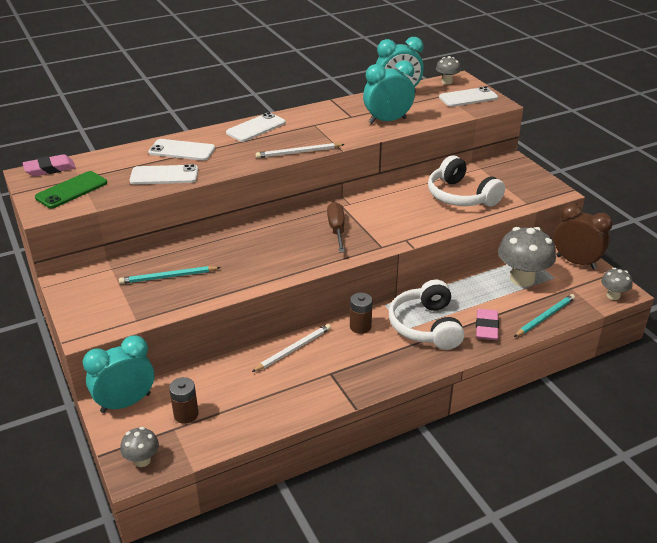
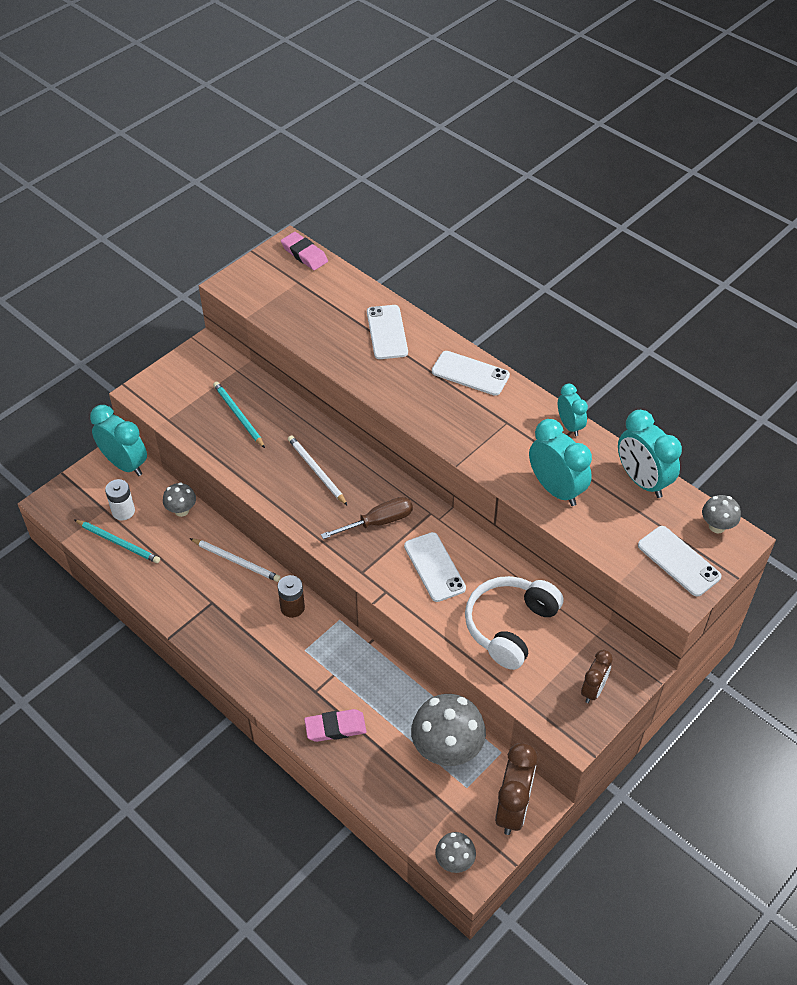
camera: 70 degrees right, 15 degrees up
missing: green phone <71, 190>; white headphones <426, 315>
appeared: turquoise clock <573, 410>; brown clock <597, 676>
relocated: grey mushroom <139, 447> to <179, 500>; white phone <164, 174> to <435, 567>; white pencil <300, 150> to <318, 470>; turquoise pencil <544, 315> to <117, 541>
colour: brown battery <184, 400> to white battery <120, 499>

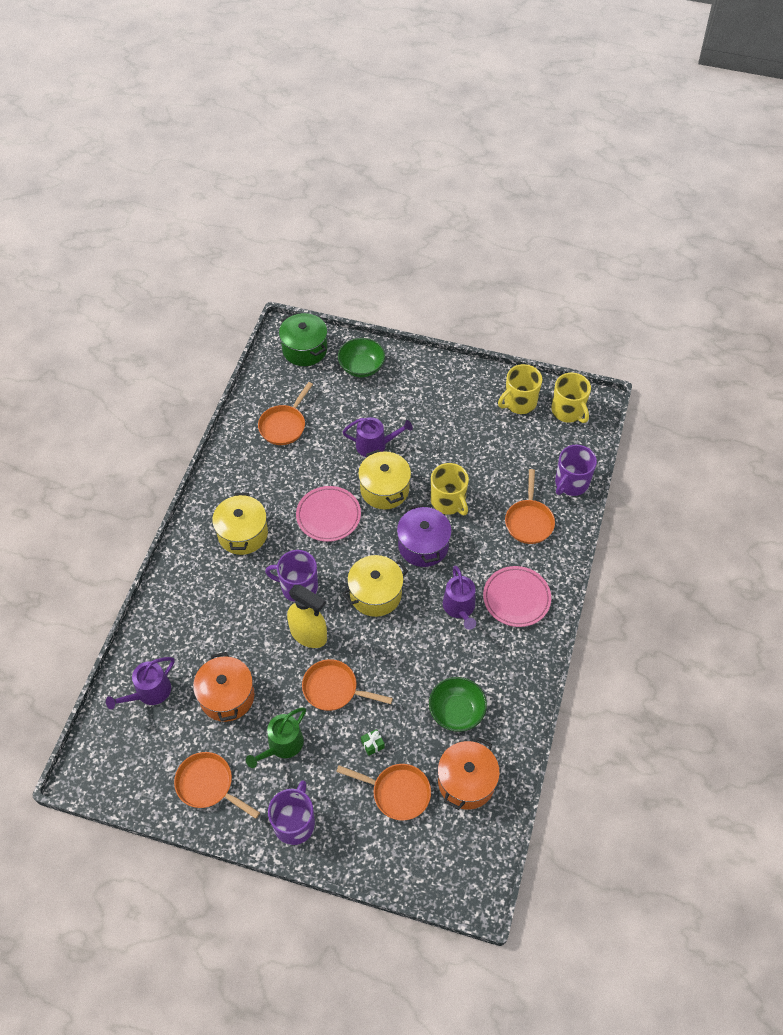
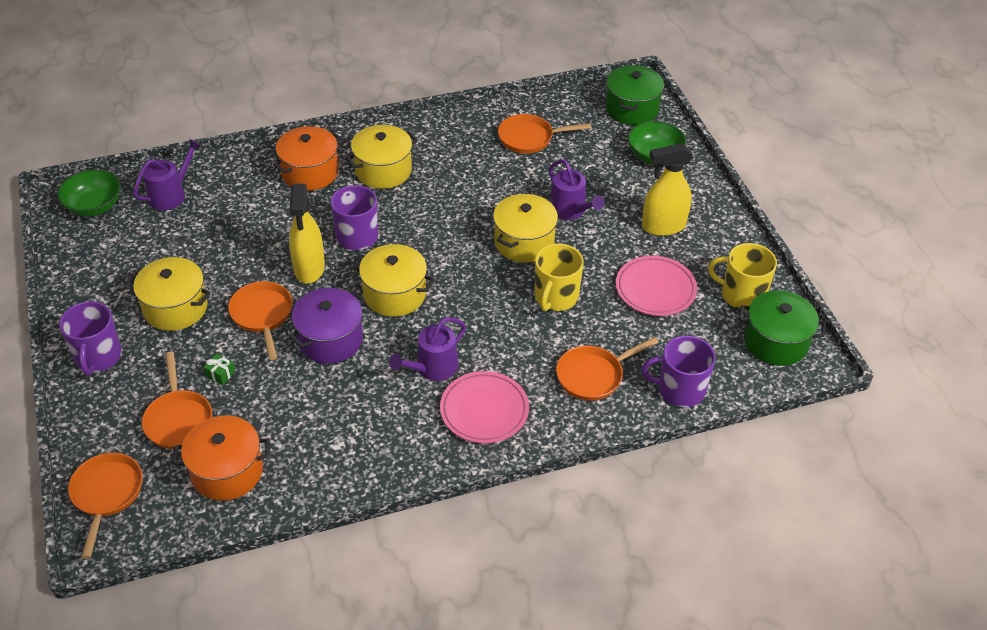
camera: 55 degrees right, 10 degrees down
appeared: yellow spray bottle <667, 189>
relocated: orange pan <217, 785> to <105, 506>; orange pot <223, 687> to <307, 158>; pink plate <328, 514> to <656, 286>; purple pot <424, 535> to <327, 326>; green bowl <458, 704> to <89, 193>
exchanged: green watering can <276, 737> to yellow pot <170, 294>; yellow mug <571, 398> to green pot <782, 328>
spun: purple watering can <140, 683> = <167, 174> 120 degrees clockwise; purple mug <291, 812> = <90, 338> 105 degrees clockwise

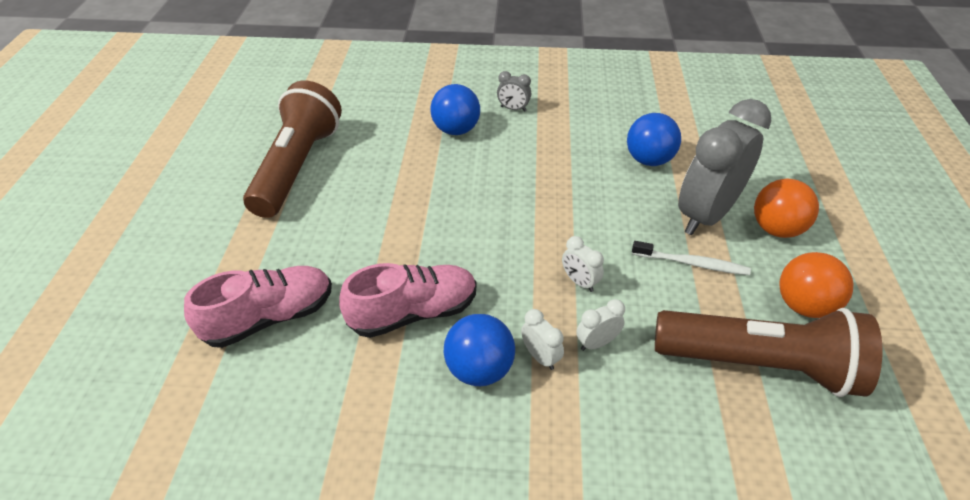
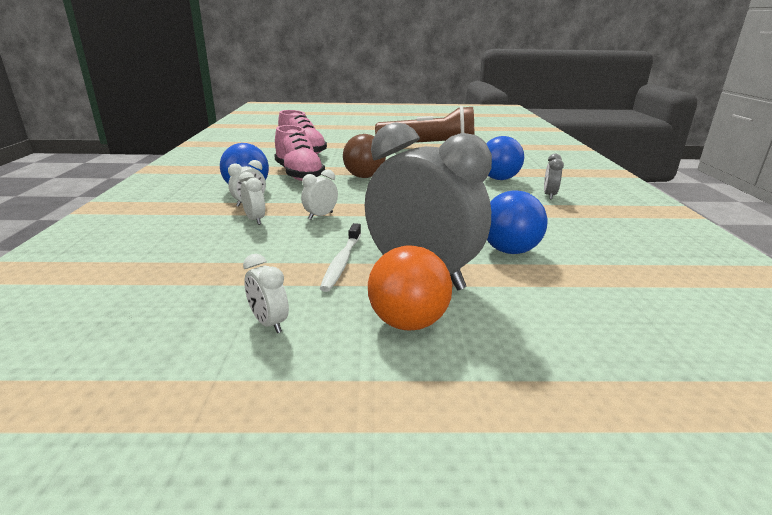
camera: 85 degrees right, 20 degrees down
missing: brown flashlight <768, 352>
appeared: brown ball <364, 156>
exchanged: orange ball <816, 285> to white clock <266, 293>

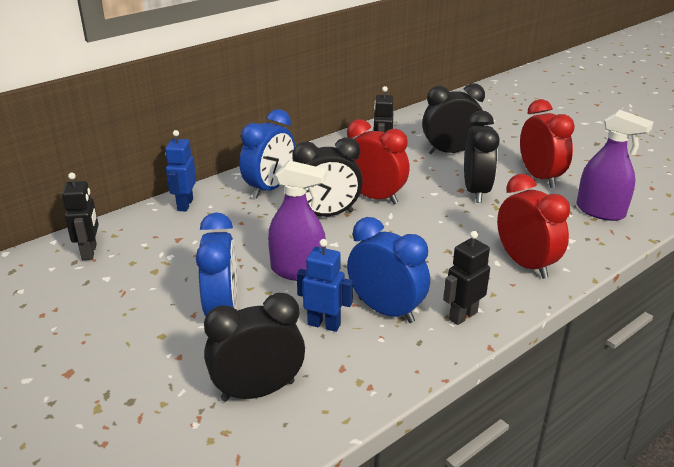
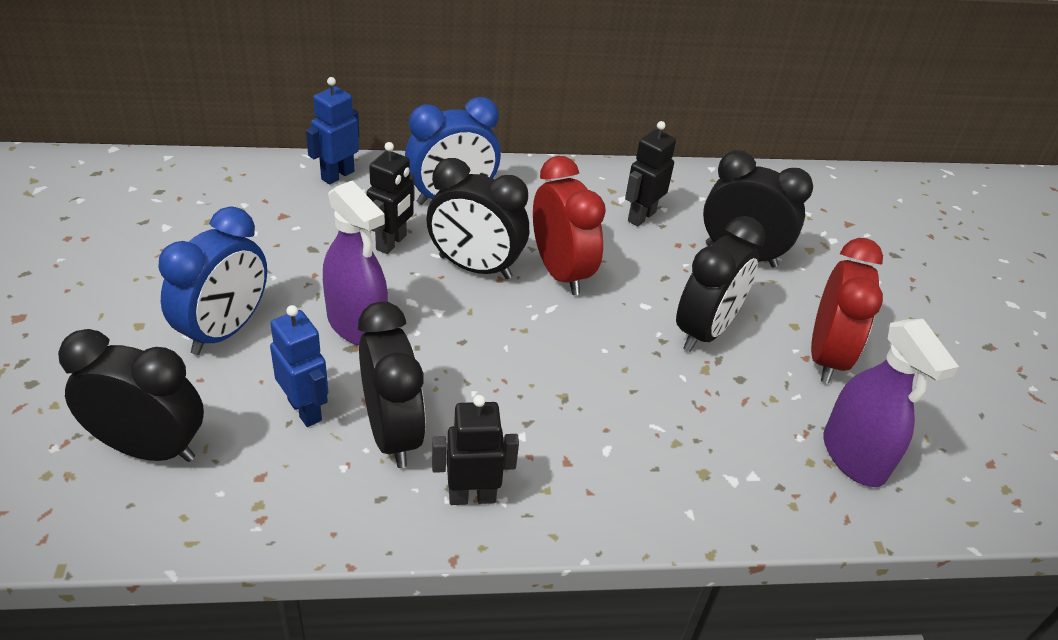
camera: 30 degrees right, 10 degrees up
missing: red clock <533, 226>
relocated: black robot <80, 216> to <390, 198>
colour: blue clock <388, 270> to black clock <392, 384>

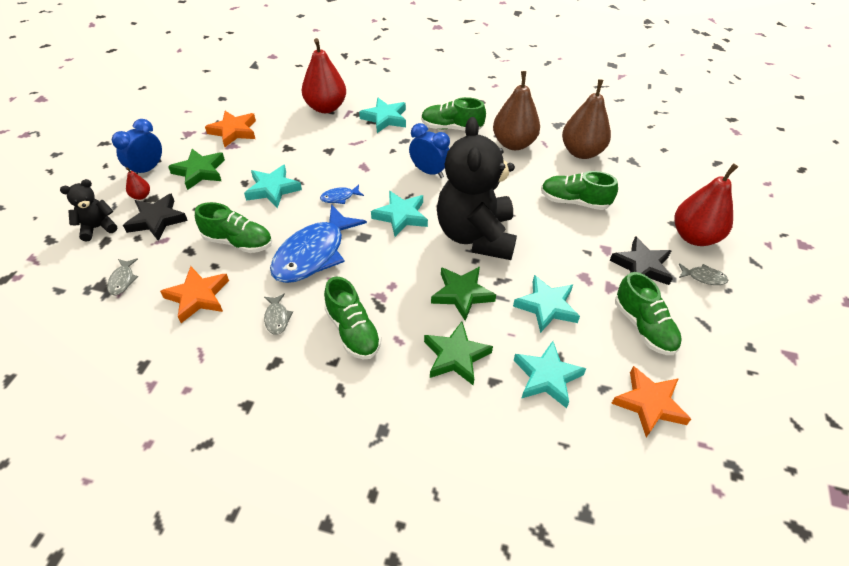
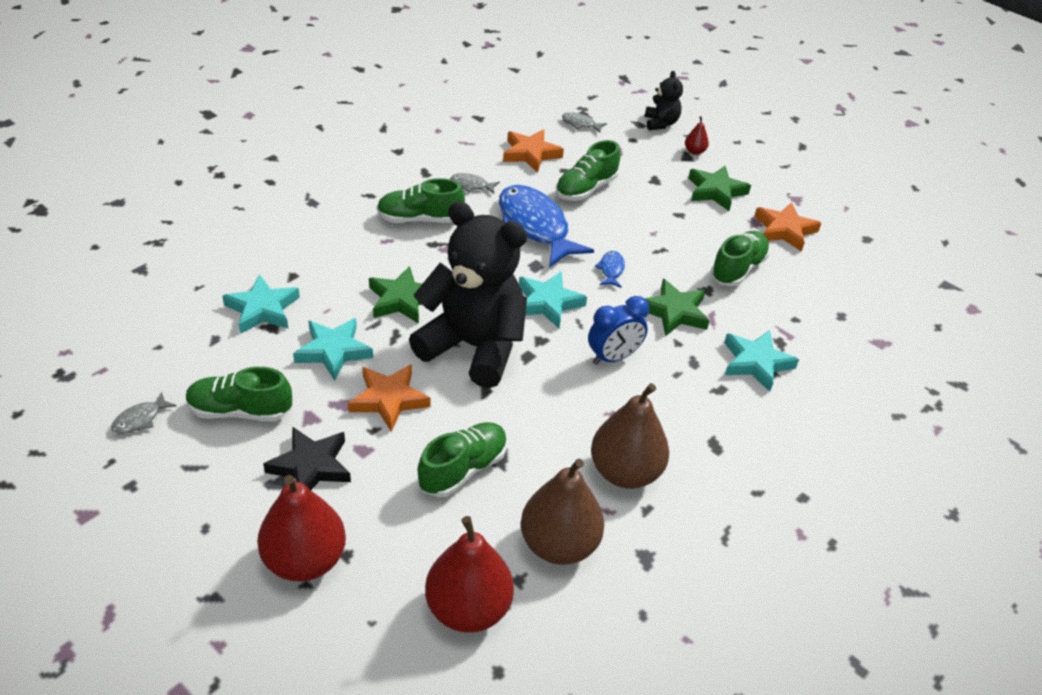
camera: 115 degrees right, 5 degrees down
missing: blue clock <137, 147>; black star <155, 217>; turquoise star <273, 186>
relocated: red pear <324, 75> to <469, 574>; green shoe <453, 114> to <740, 258>; green star <458, 353> to <677, 307>; orange star <651, 402> to <389, 398>; grey fish <703, 274> to <143, 412>

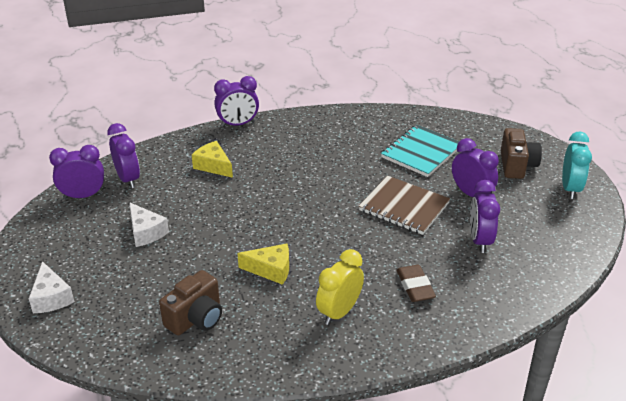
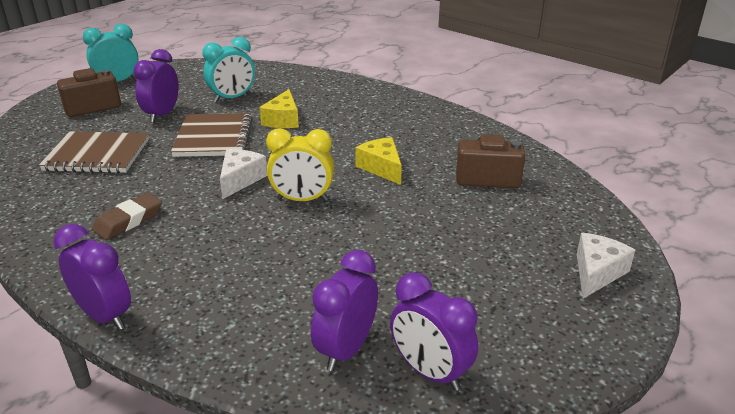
camera: 125 degrees left, 5 degrees down
relocated: white cheese <149, 224> to <243, 174>; yellow cheese <212, 159> to <279, 108>; yellow clock <340, 287> to <300, 164>; brown eraser <416, 283> to <127, 216>
colour: turquoise notebook <420, 150> to brown notebook <94, 152>; purple clock <485, 216> to turquoise clock <228, 69>

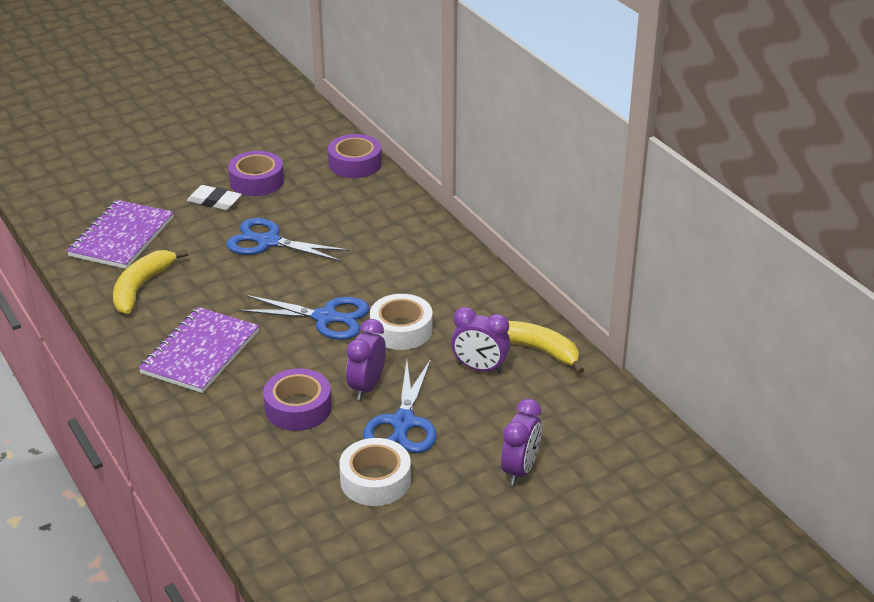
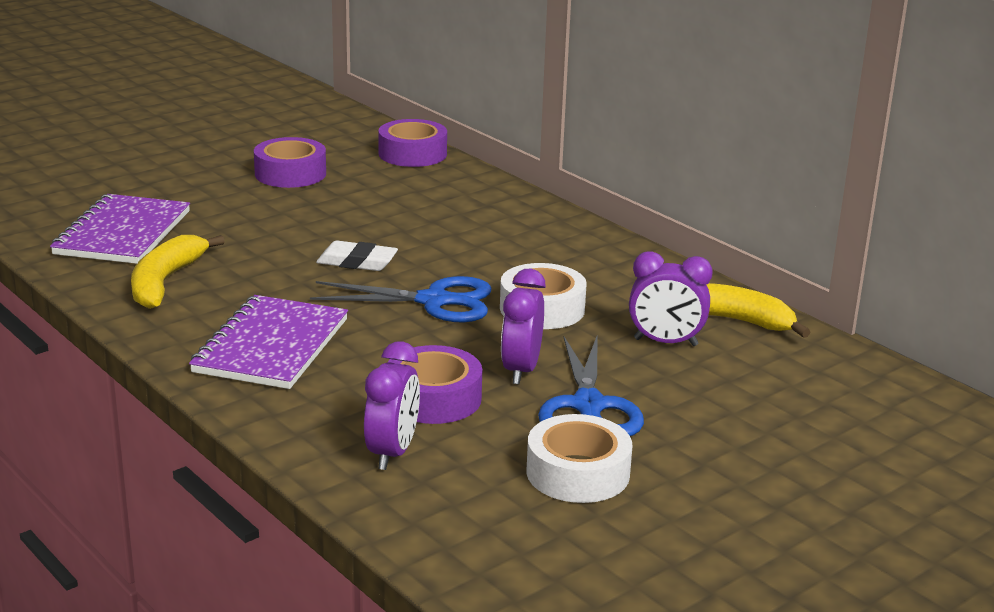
camera: 10 degrees left, 10 degrees down
missing: blue scissors <288, 240>
relocated: white eraser <214, 197> to <357, 256>; purple clock <521, 442> to <392, 405>

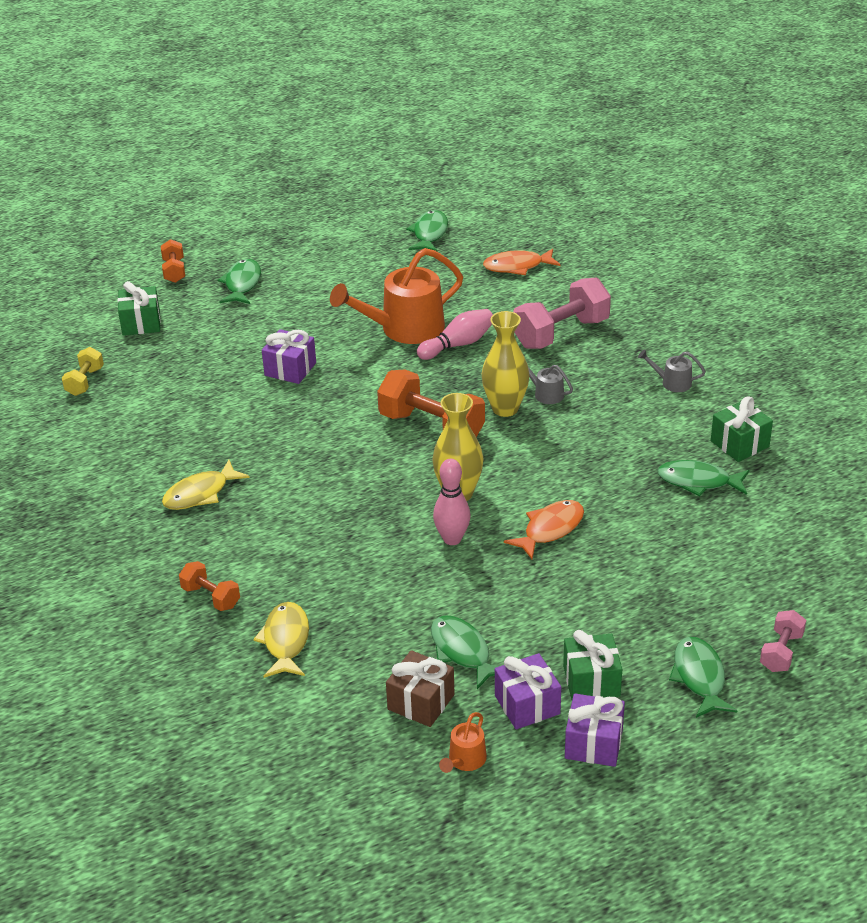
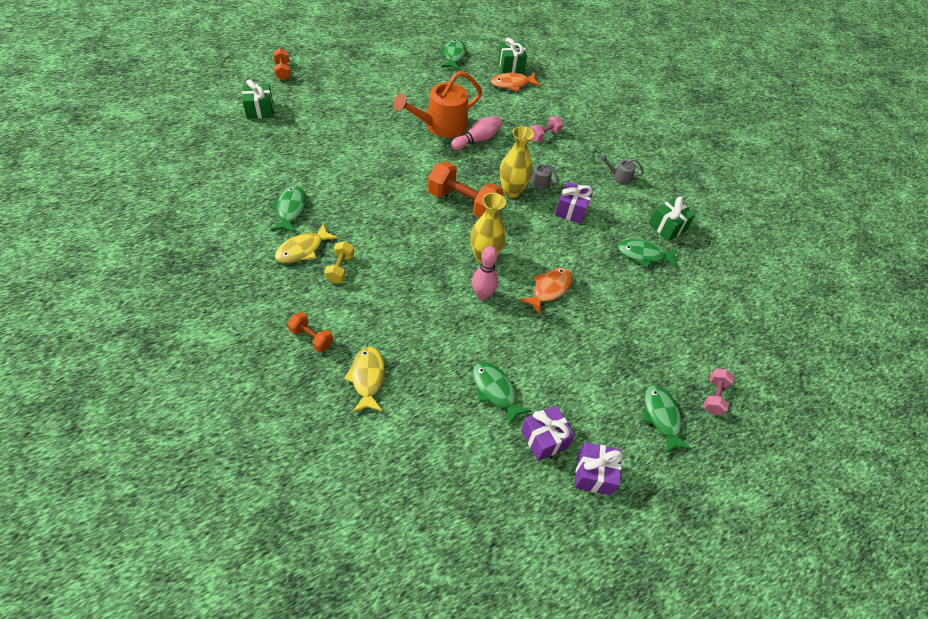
camera: 10 degrees left, 15 degrees up
missing: brown gift <420, 688>; orange watering can <463, 742>
relocated: yellow dumbbell <83, 371> to <339, 262>; green fish <239, 281> to <288, 209>; purple gift <289, 356> to <574, 203>; green gift <592, 665> to <512, 55>
size: pink dumbbell <562, 313> = <546, 129> x0.53

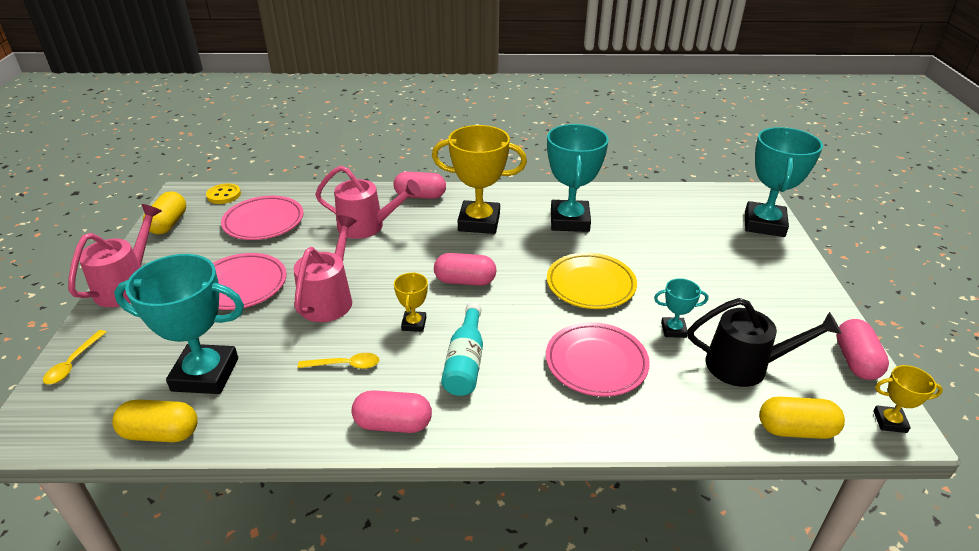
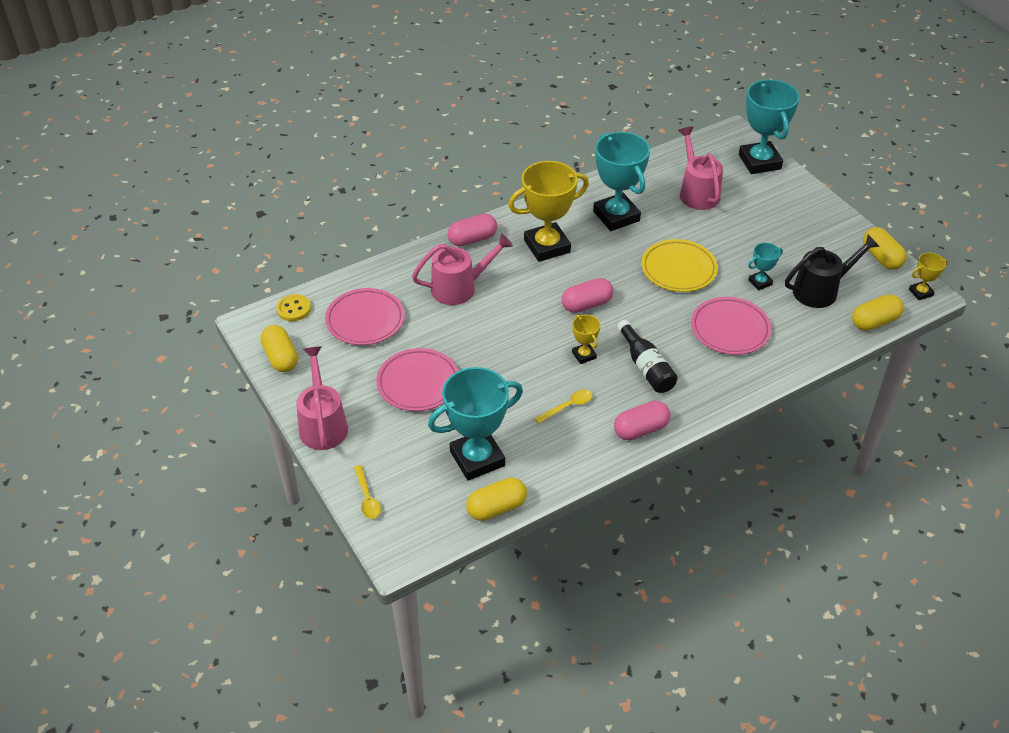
camera: 30 degrees left, 10 degrees up
relocated: pink watering can <325, 268> to <700, 168>
colour: turquoise bottle <462, 349> to black bottle <647, 356>; pink capsule <862, 349> to yellow capsule <885, 248>

